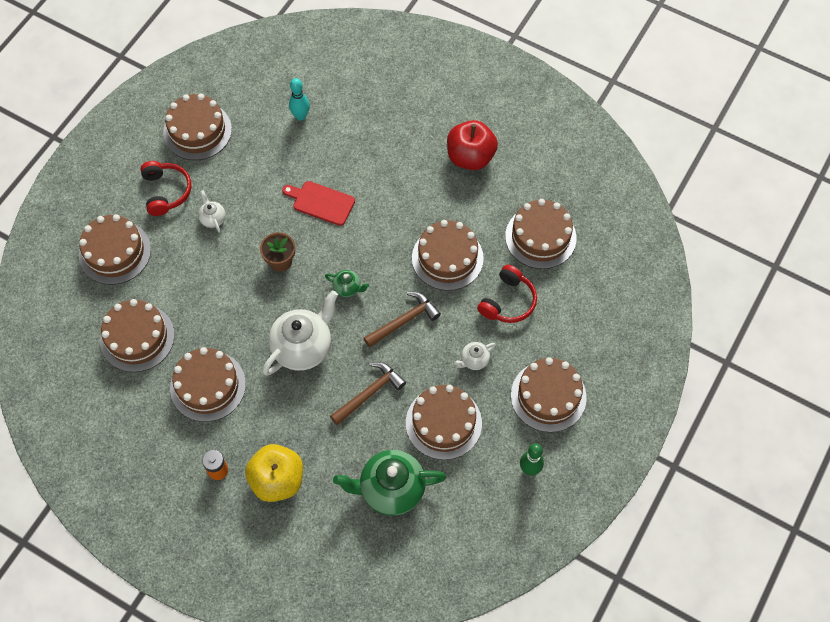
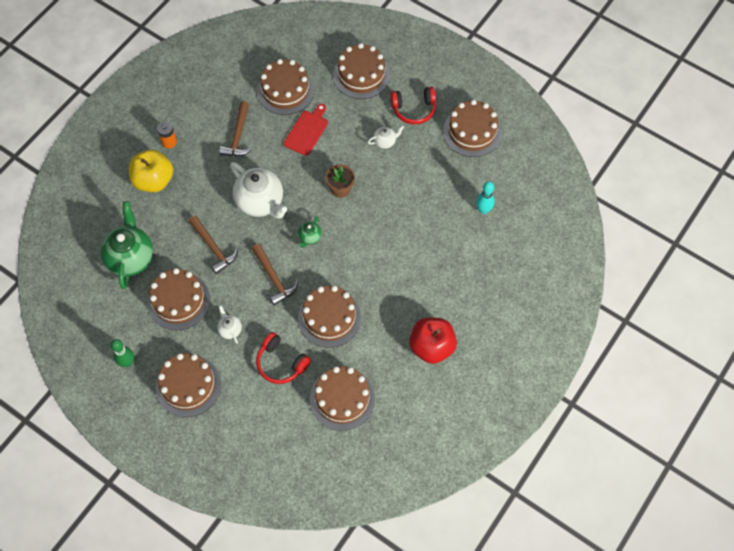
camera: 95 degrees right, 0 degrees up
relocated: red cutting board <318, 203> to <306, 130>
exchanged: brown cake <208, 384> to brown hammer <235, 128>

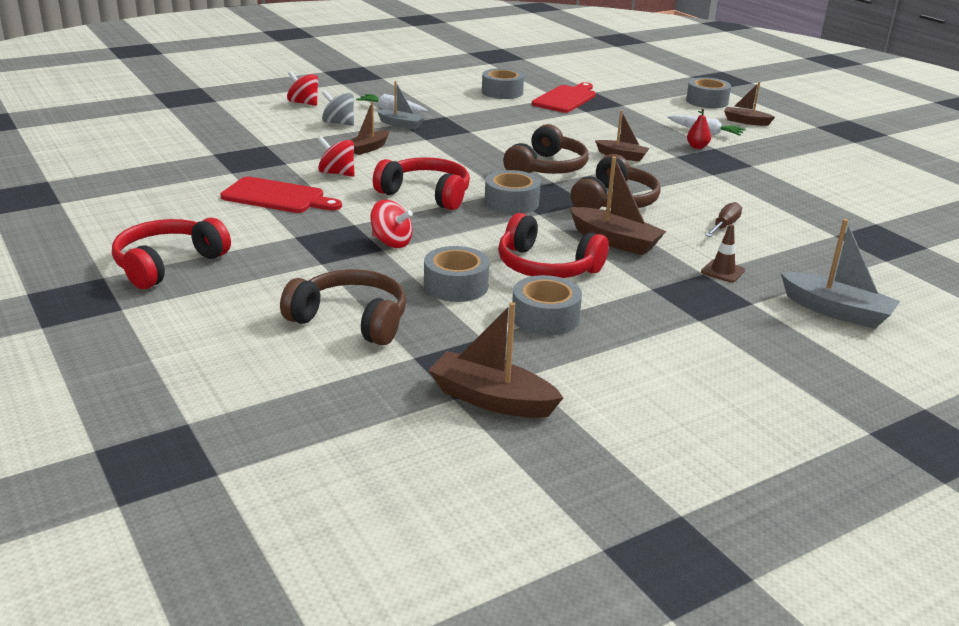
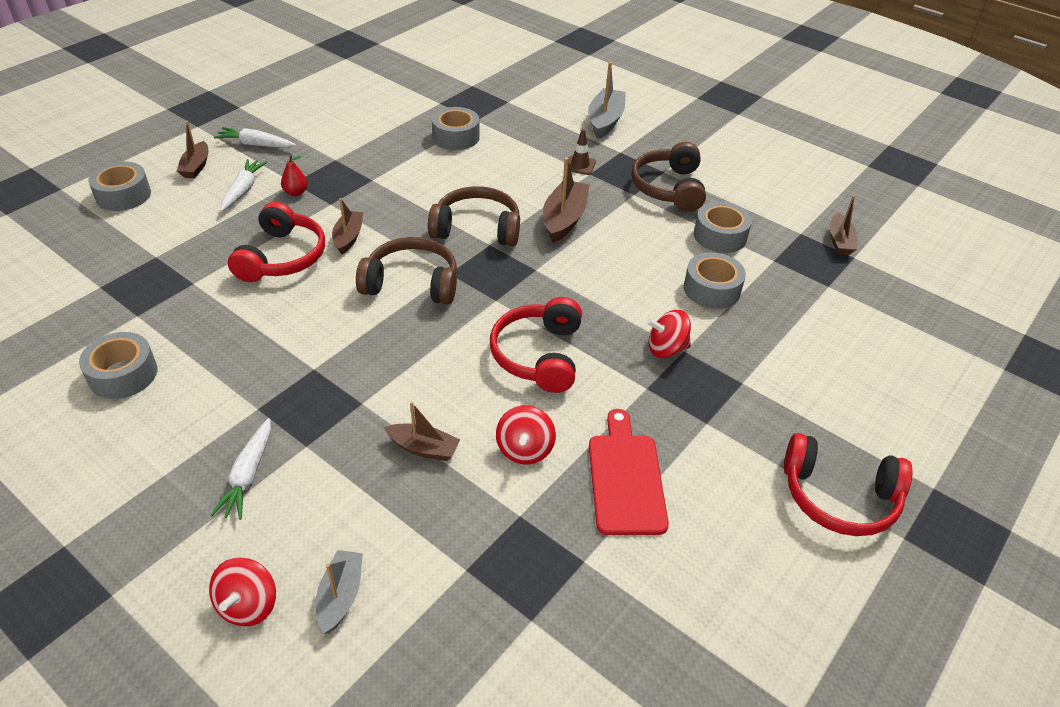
camera: 110 degrees left, 15 degrees up
missing: grey spinning top <338, 108>; red cutting board <564, 97>; brown screwdriver <723, 219>
appeared: white carrot <255, 137>
relocated: brown headphones <343, 307> to <668, 177>; grey boat <401, 105> to <339, 592>; grey tape <512, 192> to <456, 128>; red headphones <553, 245> to <276, 242>
spun: red spinning top <391, 224> = <669, 334> 105 degrees counterclockwise
size: brown boat <495, 360> = <843, 225> x0.64

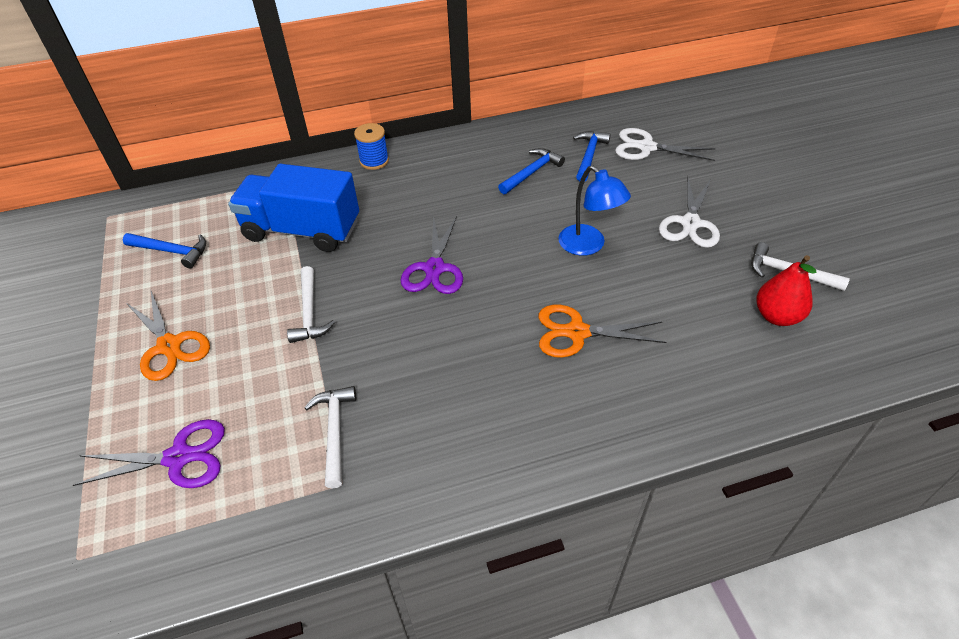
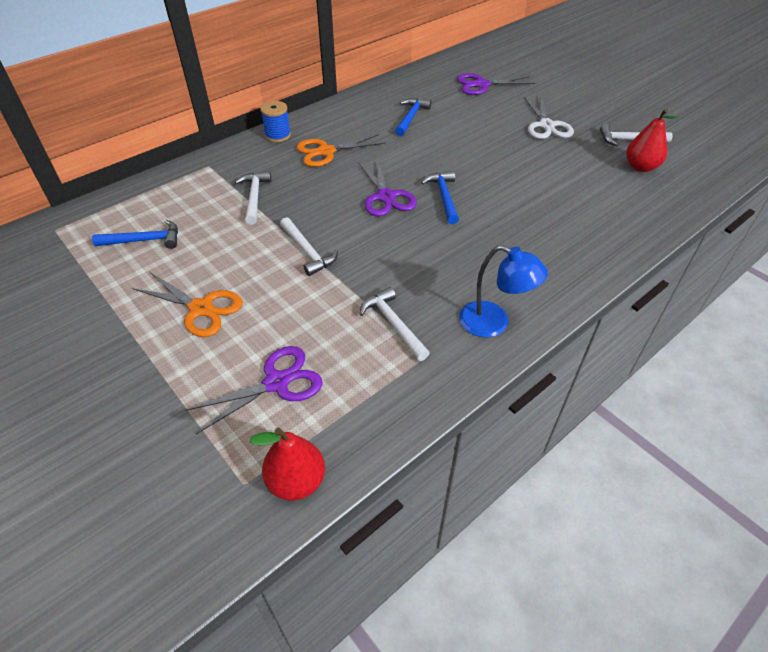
camera: 25 degrees left, 0 degrees up
appeared: red pear <287, 464>
relocated: orange scissors <602, 331> to <341, 150>; blue lamp <595, 211> to <503, 291>; blue hammer <592, 156> to <440, 197>
exchanged: blue truck <293, 208> to white hammer <253, 197>
colour: white scissors <665, 144> to purple scissors <496, 84>

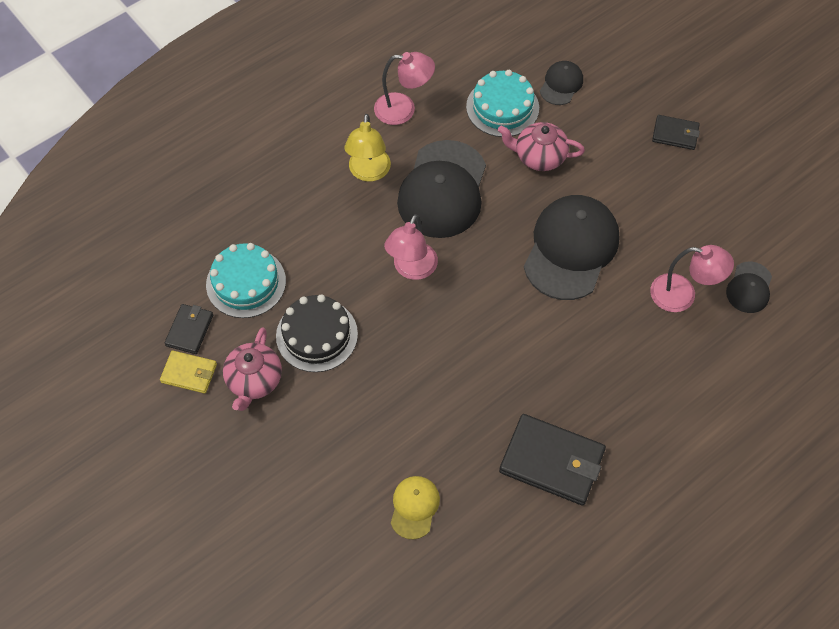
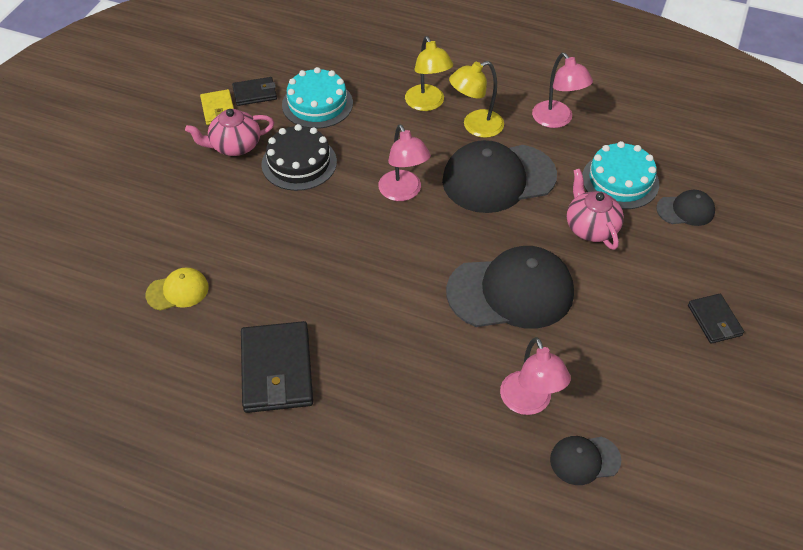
camera: 60 degrees right, 10 degrees down
appeared: yellow lamp <429, 73>
spun: pink lamp <411, 247> = <404, 162> 105 degrees counterclockwise

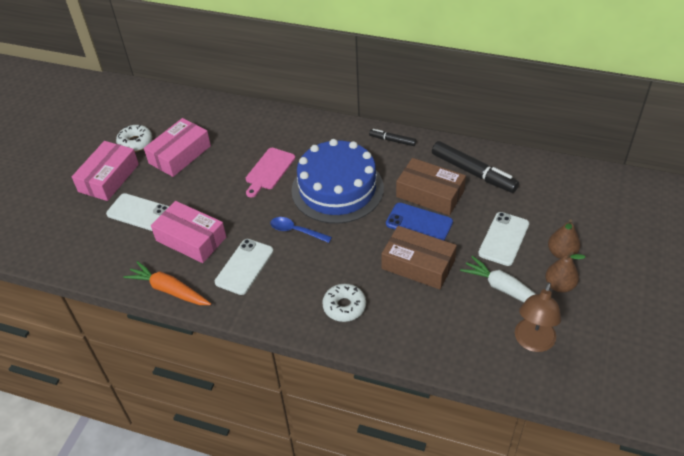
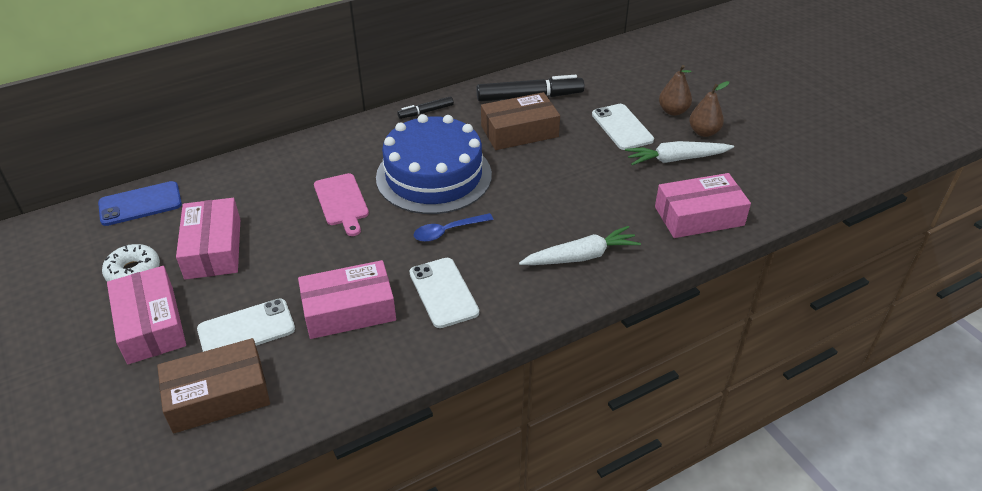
camera: 50 degrees left, 5 degrees down
missing: orange carrot <167, 283>; brown lamp <538, 317>
appeared: pink box <703, 205>
relocated: brown box <419, 257> to <213, 386>; blue phone <419, 222> to <140, 203>
exchanged: white donut <344, 303> to white carrot <580, 245>

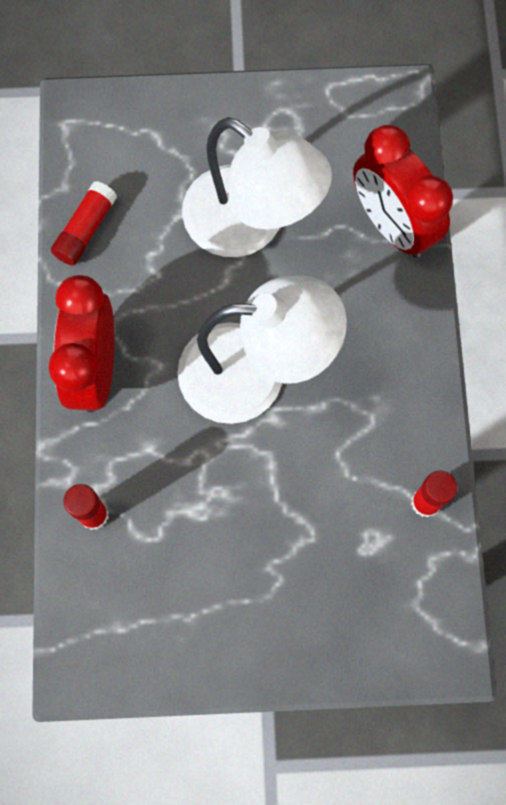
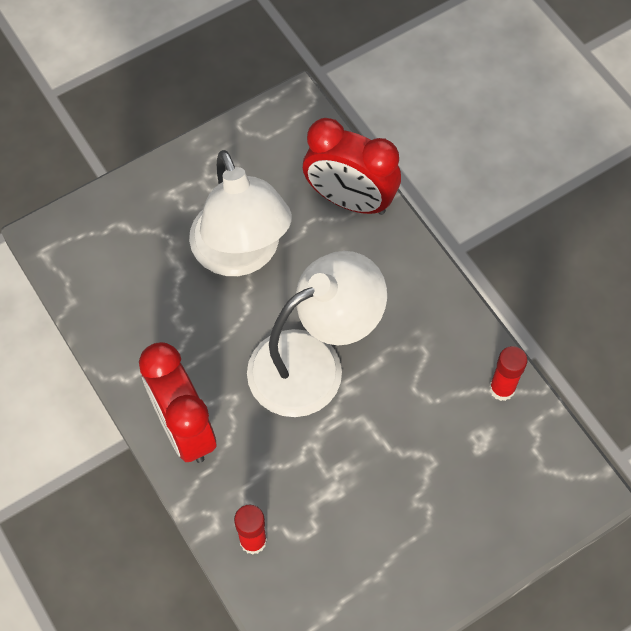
camera: 30 degrees left, 10 degrees down
missing: red glue stick <84, 223>
spun: white lamp <257, 187> = <240, 213> 60 degrees clockwise

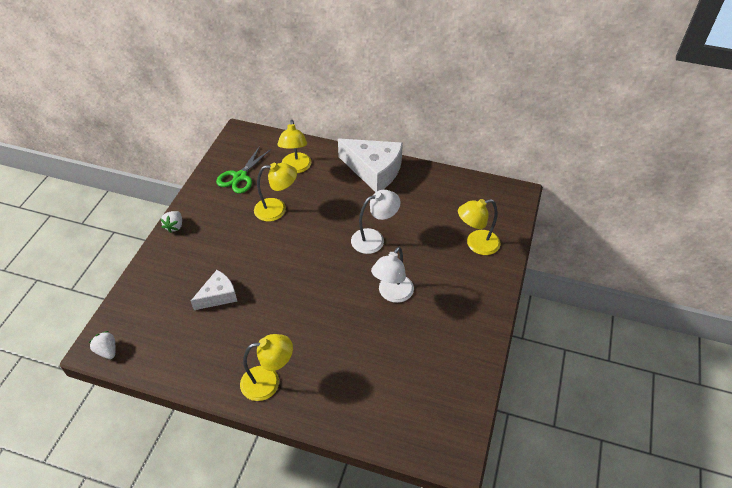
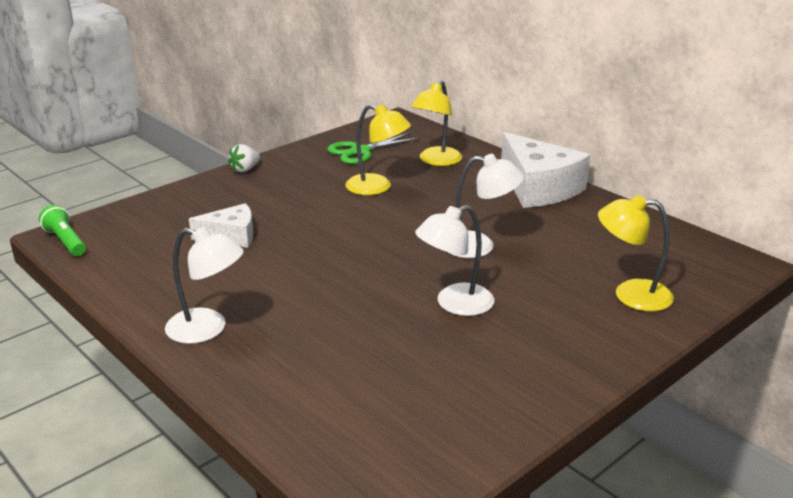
camera: 30 degrees right, 20 degrees down
exchanged: white strawberry <102, 345> to green flashlight <62, 230>
colour: yellow lamp <266, 367> to white lamp <204, 285>

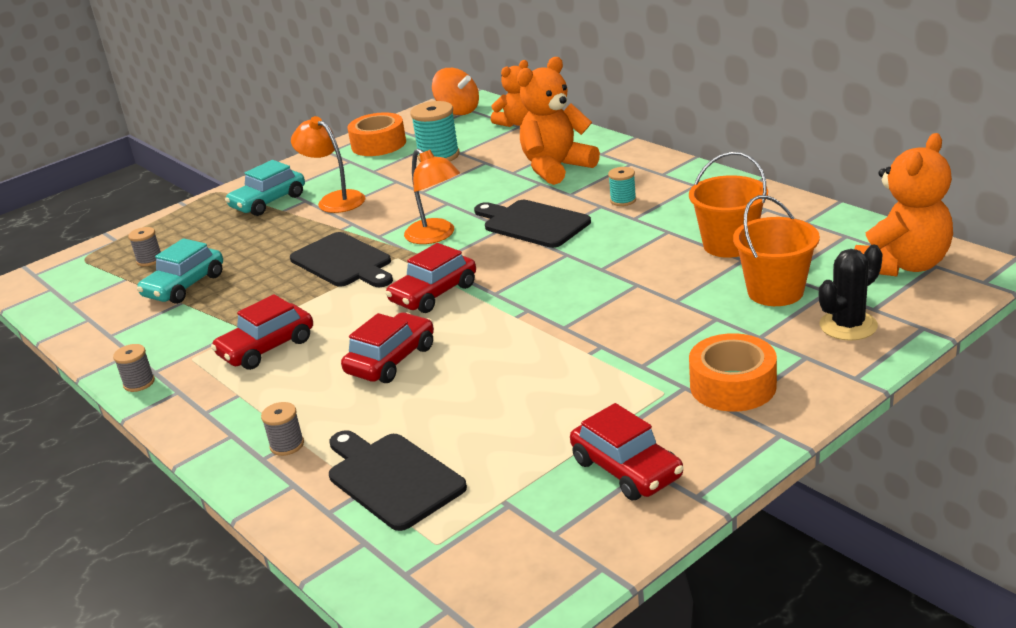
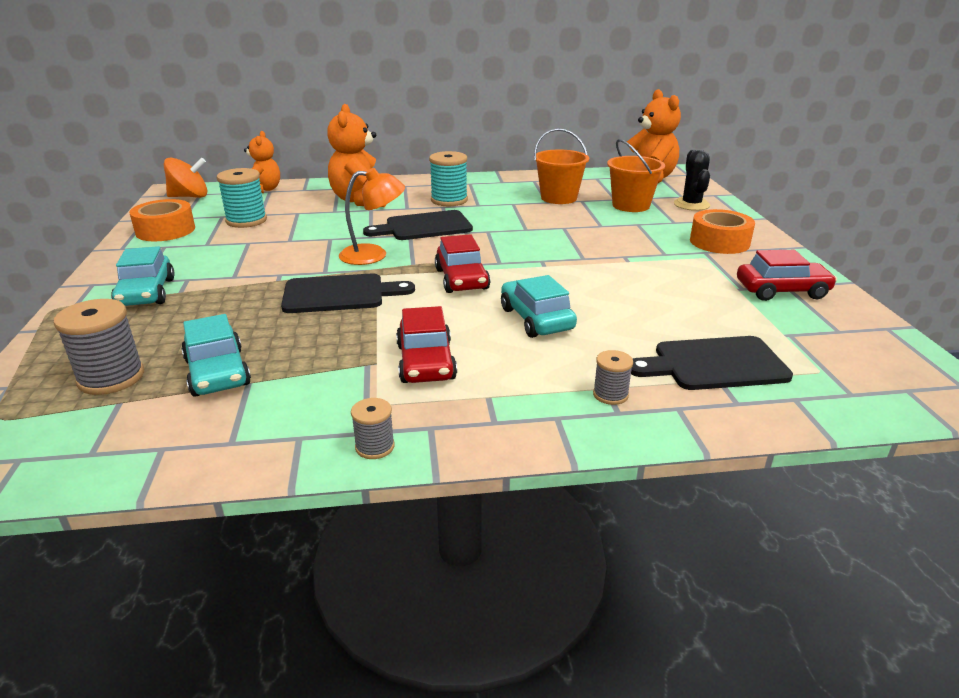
camera: 60 degrees left, 0 degrees up
missing: orange lamp <328, 164>
colour: red car <387, 347> to turquoise car <539, 306>
size: grey spool <144, 246> = <99, 347> x1.82; turquoise spool <622, 186> = <448, 178> x1.82

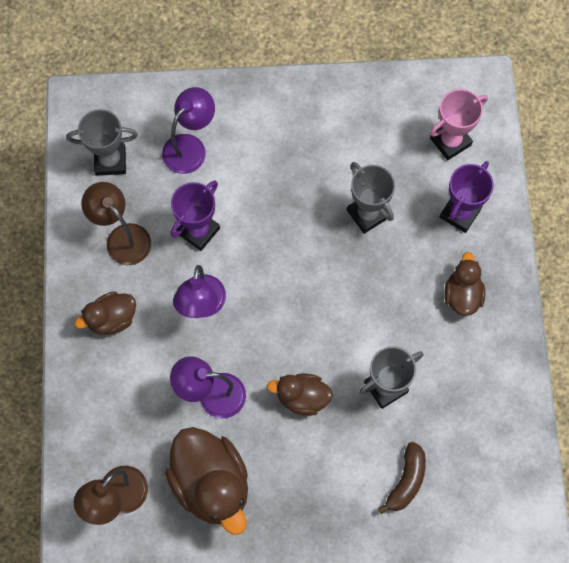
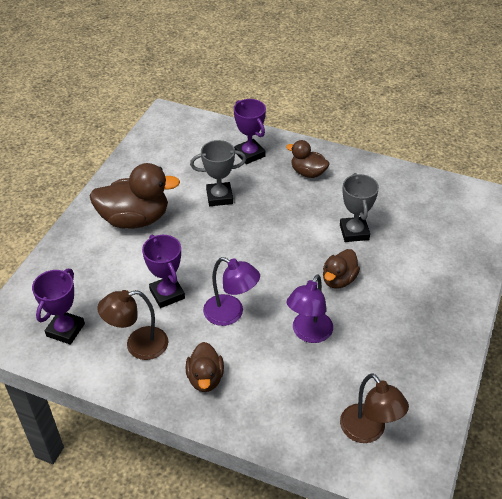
camera: 65 degrees left, 25 degrees down
missing: purple lamp <188, 130>; brown banana <402, 478>; pink trophy <459, 124>
relocated: brown duck <206, 481> to <135, 196>
colour: grey trophy <102, 142> to purple trophy <58, 306>

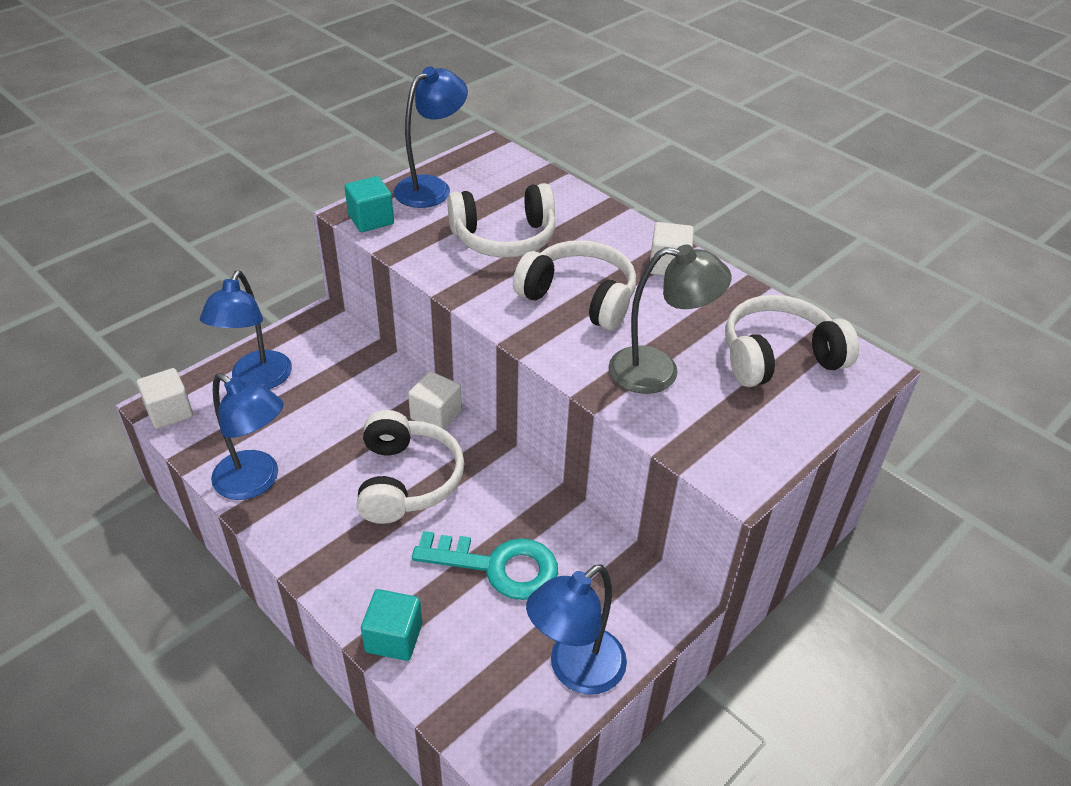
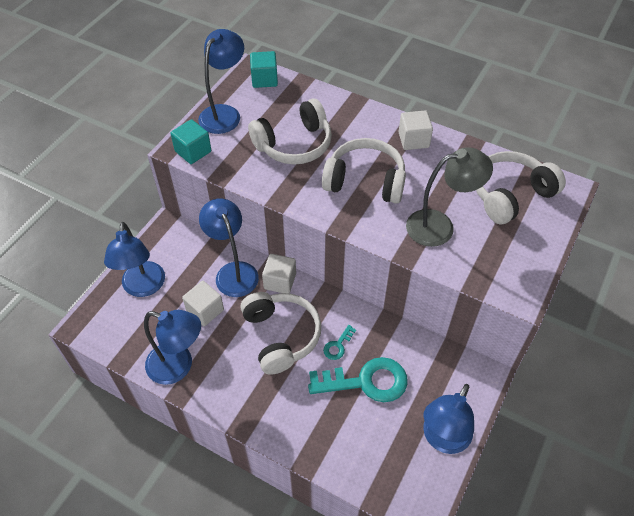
camera: 15 degrees left, 10 degrees up
appeared: blue lamp <229, 247>; turquoise key <339, 342>
relocated: white cube <165, 398> to <203, 303>; turquoise cube <391, 625> to <264, 69>

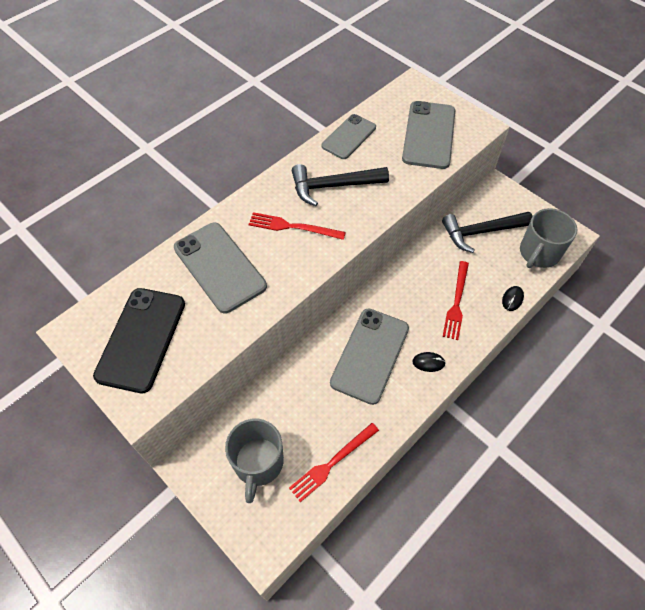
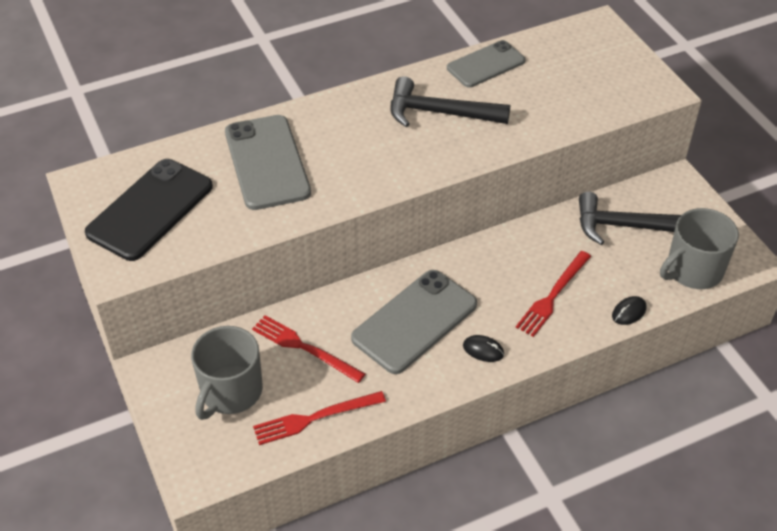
camera: 20 degrees right, 10 degrees down
missing: grey phone <428, 135>
relocated: red fork <297, 226> to <308, 349>

